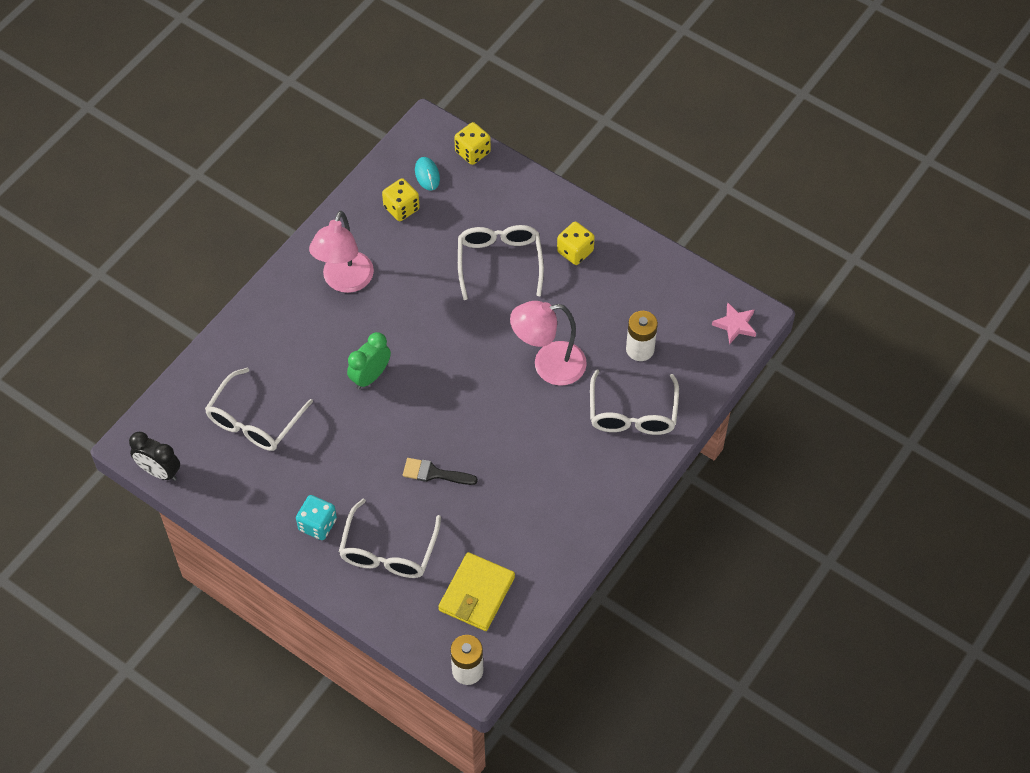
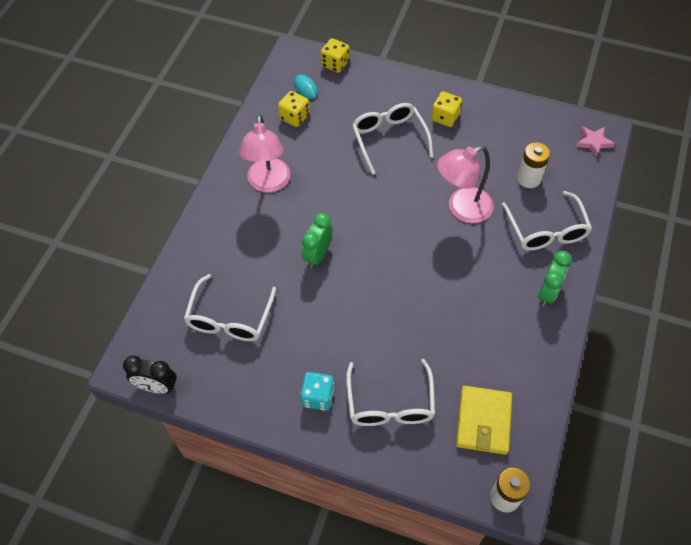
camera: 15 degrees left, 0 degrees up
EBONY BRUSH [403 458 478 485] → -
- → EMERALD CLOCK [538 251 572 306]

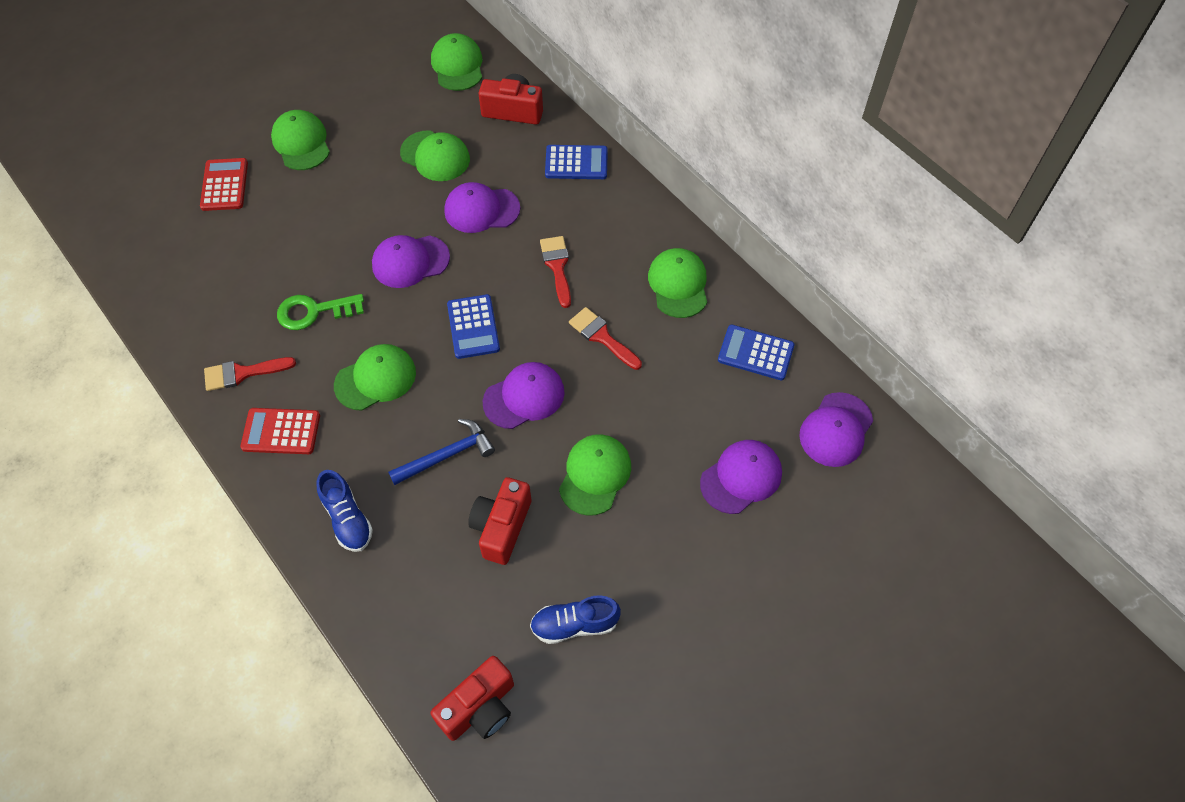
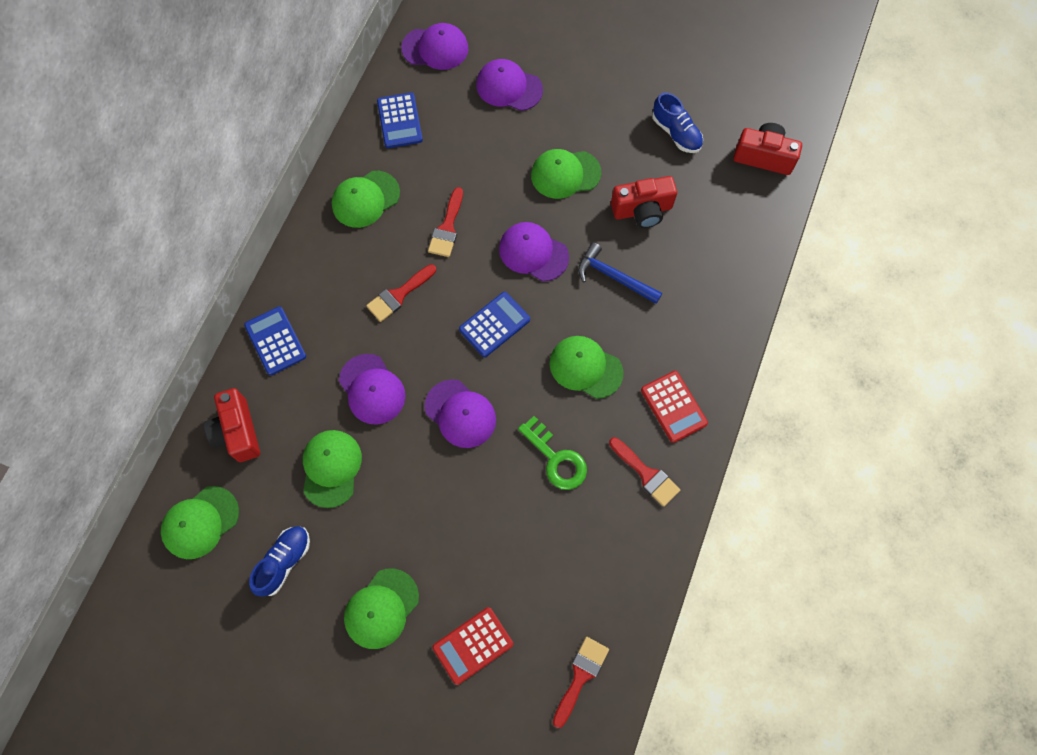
camera: 120 degrees left, 10 degrees up
BLUE LACE-UP SHOE [316 470 373 552] → BLUE LACE-UP SHOE [249 526 310 597], moved
- → CRIMSON BRUSH [553 637 609 728]

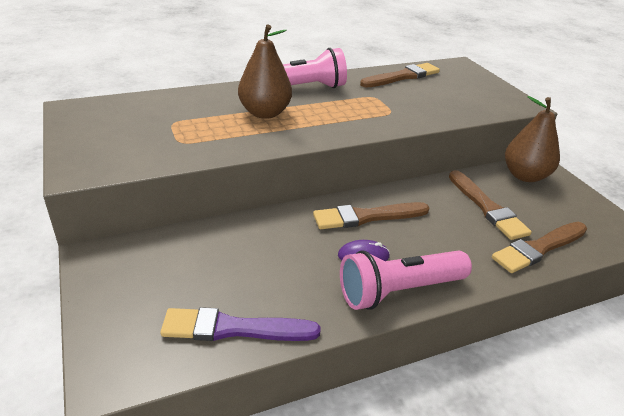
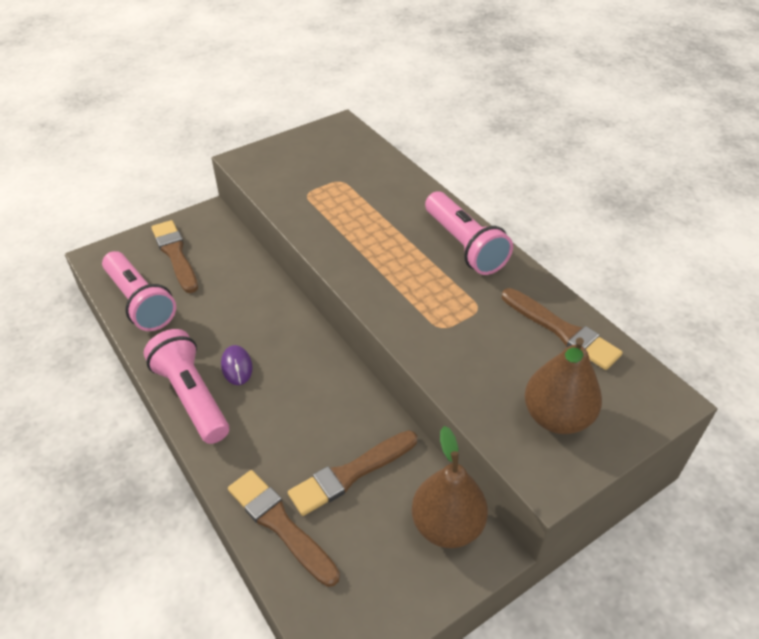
camera: 80 degrees right, 10 degrees up
DARK BROWN TOY PEAR [238 24 292 119] → DARK BROWN TOY PEAR [525 338 602 434], moved
DARK BROWN BRUSH [313 202 430 229] → DARK BROWN BRUSH [151 220 198 293], moved
VIOLET BRUSH [160 307 320 341] → ROSE-PINK FLASHLIGHT [102 251 176 331]

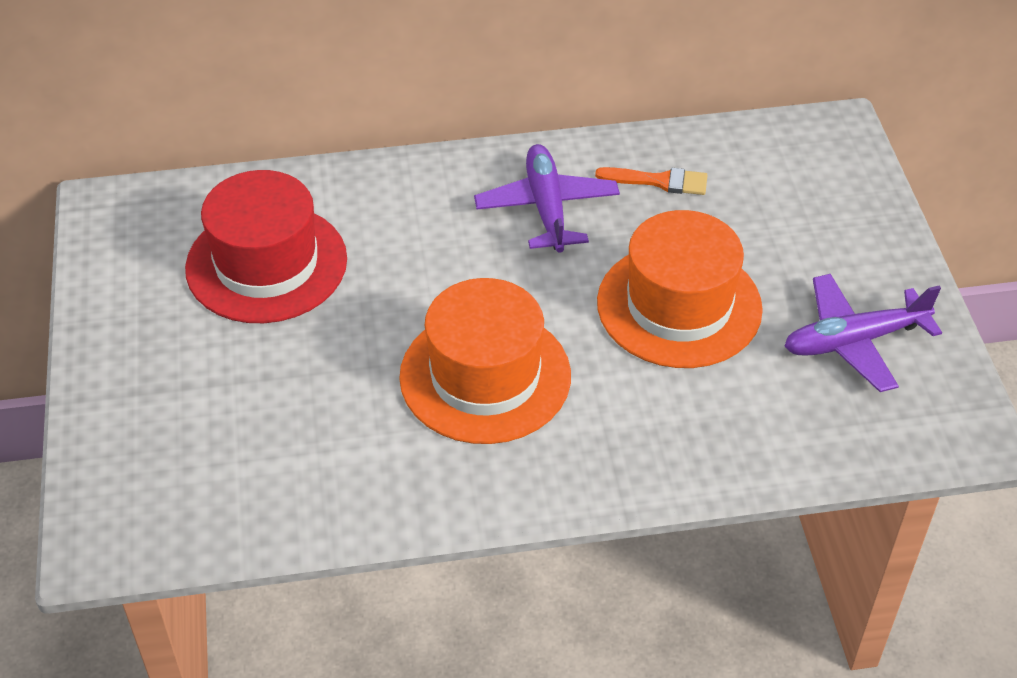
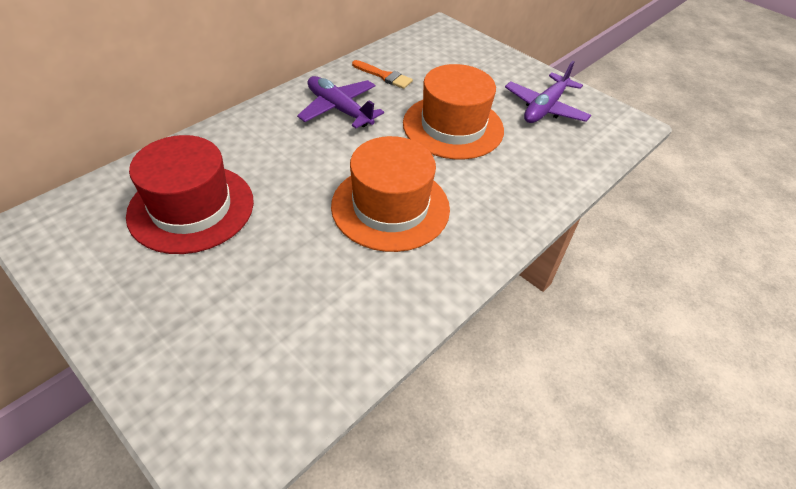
camera: 40 degrees left, 0 degrees up
ORANGE-COLOURED BRUSH [595 167 708 195] → ORANGE-COLOURED BRUSH [352 60 413 89], 60 degrees clockwise

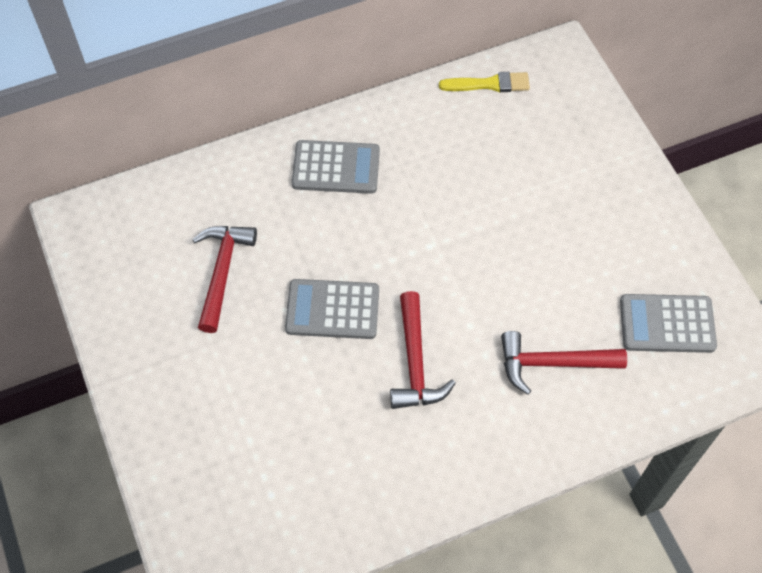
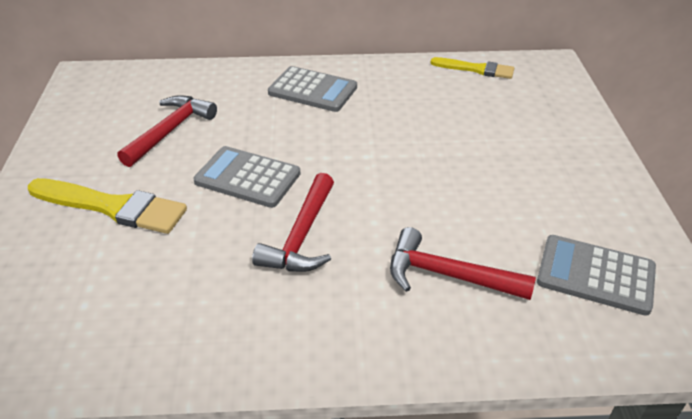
camera: 20 degrees right, 20 degrees down
- → GOLDEN BRUSH [28 178 187 234]

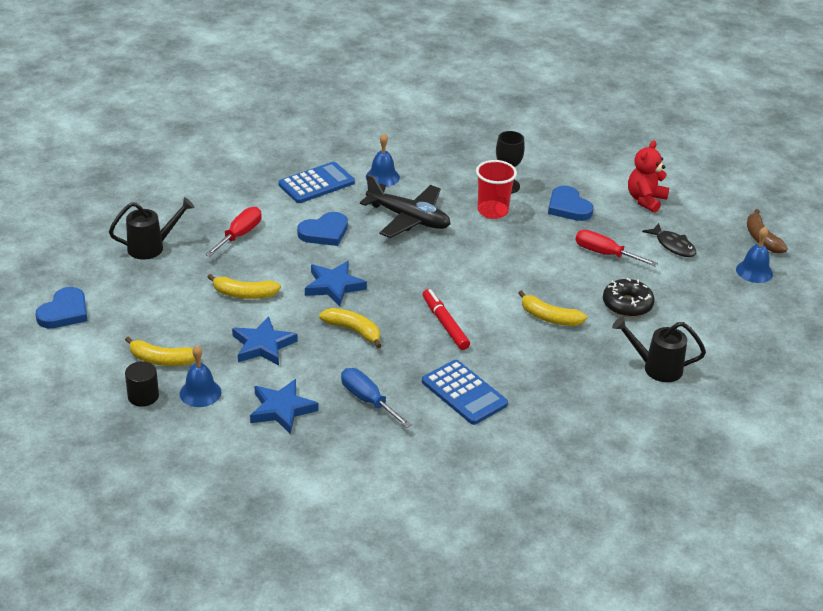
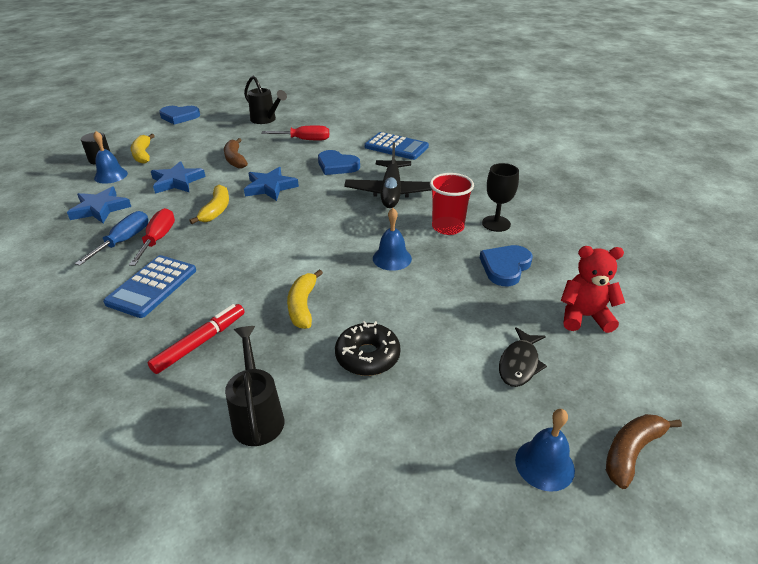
camera: 65 degrees right, 0 degrees up
BLUE SCHOOL BELL [366 134 400 187] → BLUE SCHOOL BELL [373 208 412 271], moved
CRIMSON SCREWDRIVER [575 230 658 267] → CRIMSON SCREWDRIVER [129 208 175 266], moved
GOLDEN BANANA FRUIT [207 274 281 299] → DARK BROWN BANANA FRUIT [224 138 248 169]
CRIMSON MARKER PEN [423 289 470 350] → CRIMSON MARKER PEN [148 304 245 374], moved

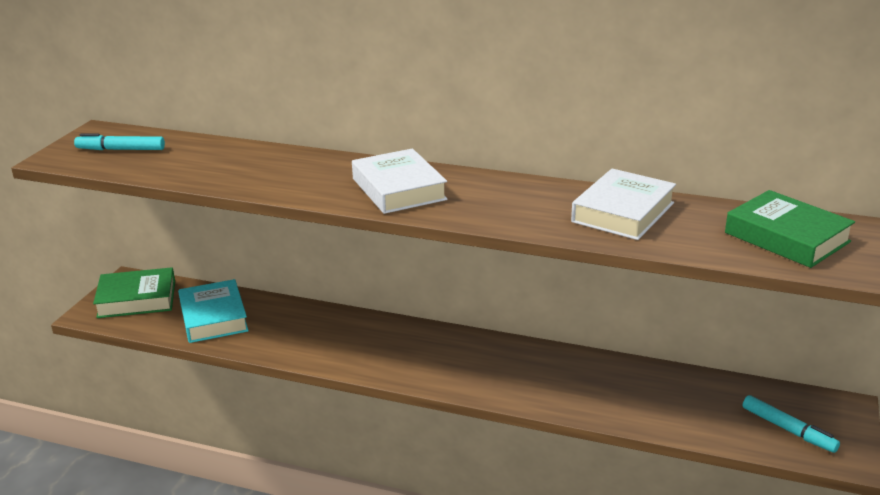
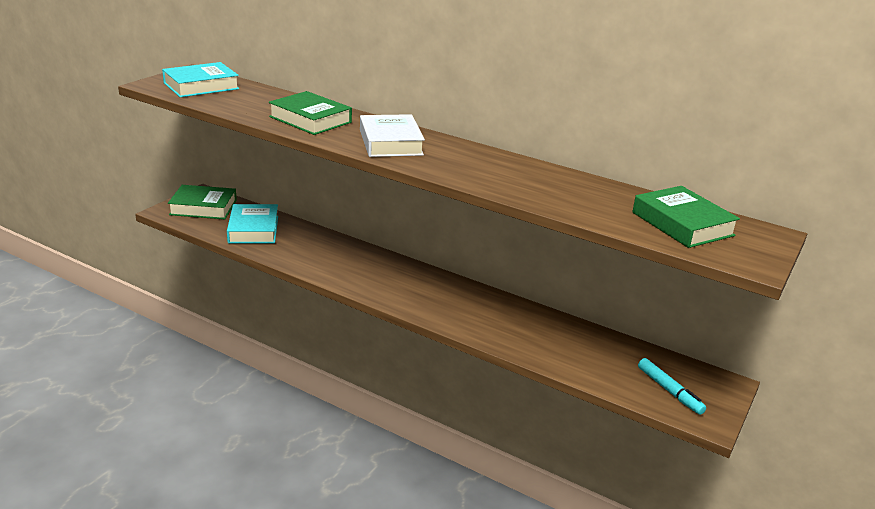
camera: 10 degrees right, 0 degrees up
TEAL MARKER PEN [74 133 165 150] → TEAL BOOK [162 62 239 97]
SNOW-WHITE BOOK [571 168 676 240] → -
- → EMERALD BOOK [269 91 352 135]

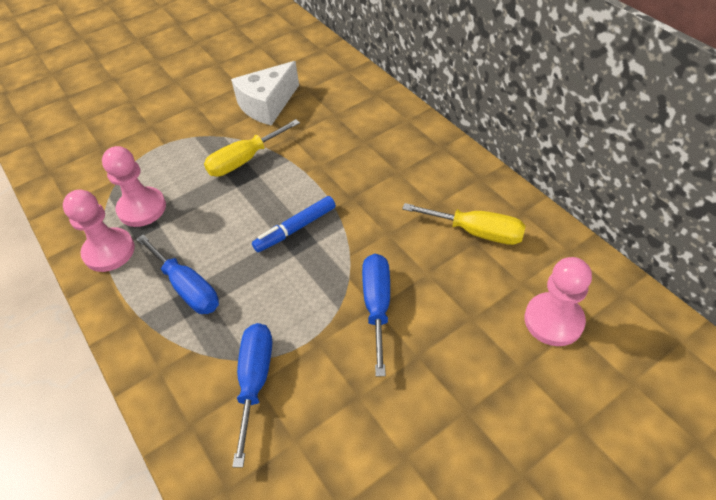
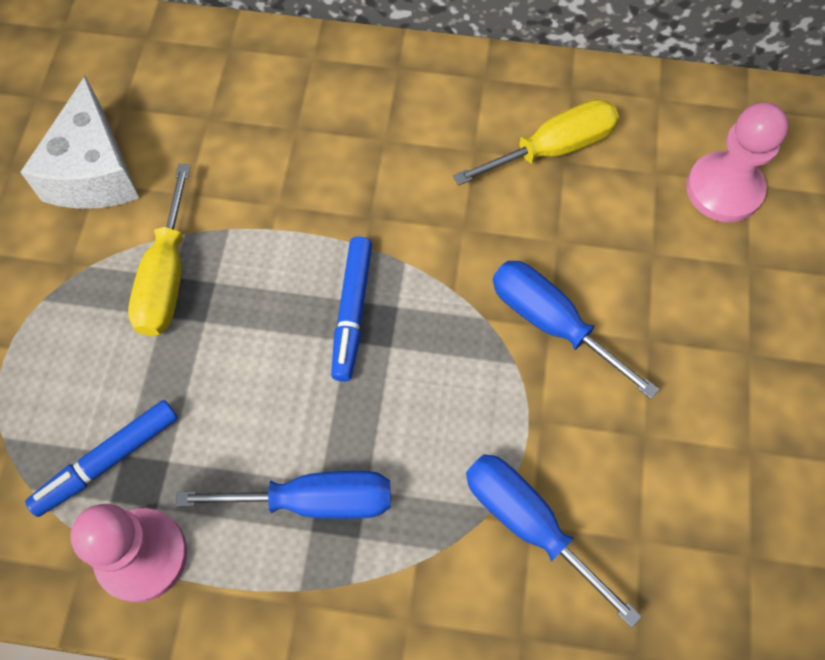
camera: 50 degrees left, 15 degrees up
ROSE-PINK CHESS PAWN [102 146 166 227] → BLUE MARKER PEN [25 400 178 517]

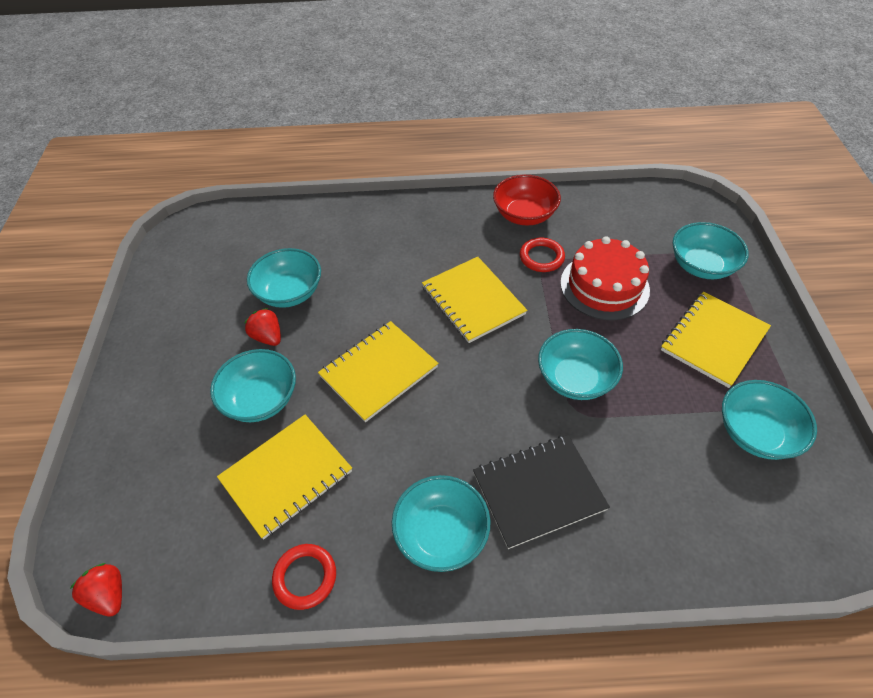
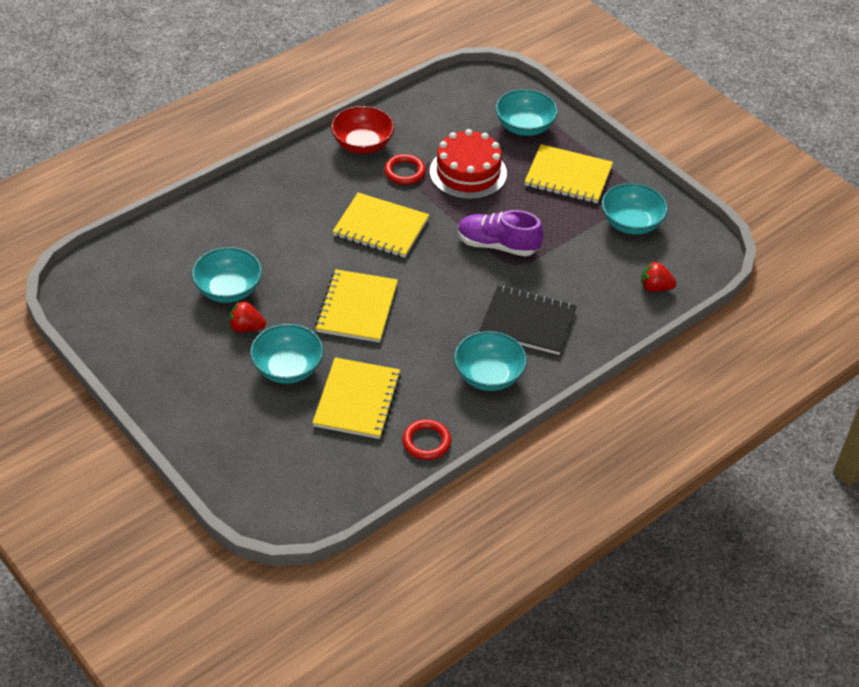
camera: 40 degrees left, 5 degrees down
GOLDEN NOTEBOOK [661 291 771 388] → GOLDEN NOTEBOOK [524 144 613 203], 75 degrees counterclockwise
TEAL BOWL [538 329 623 400] → VIOLET LACE-UP SHOE [458 210 543 257]
EBONY NOTEBOOK [473 435 610 549] → EBONY NOTEBOOK [479 286 577 355], 75 degrees clockwise
CRIMSON BERRY [70 563 122 617] → CRIMSON BERRY [641 261 677 292], moved

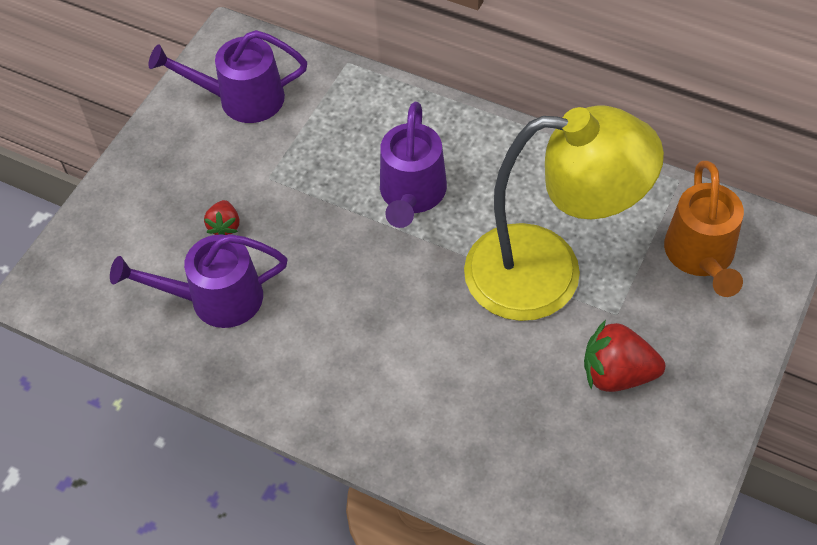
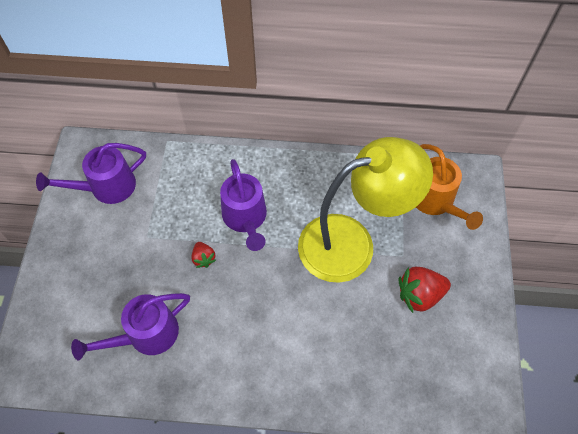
camera: 25 degrees left, 5 degrees up
CRIMSON BERRY [204 200 239 235] → CRIMSON BERRY [191 242 216 268], moved

